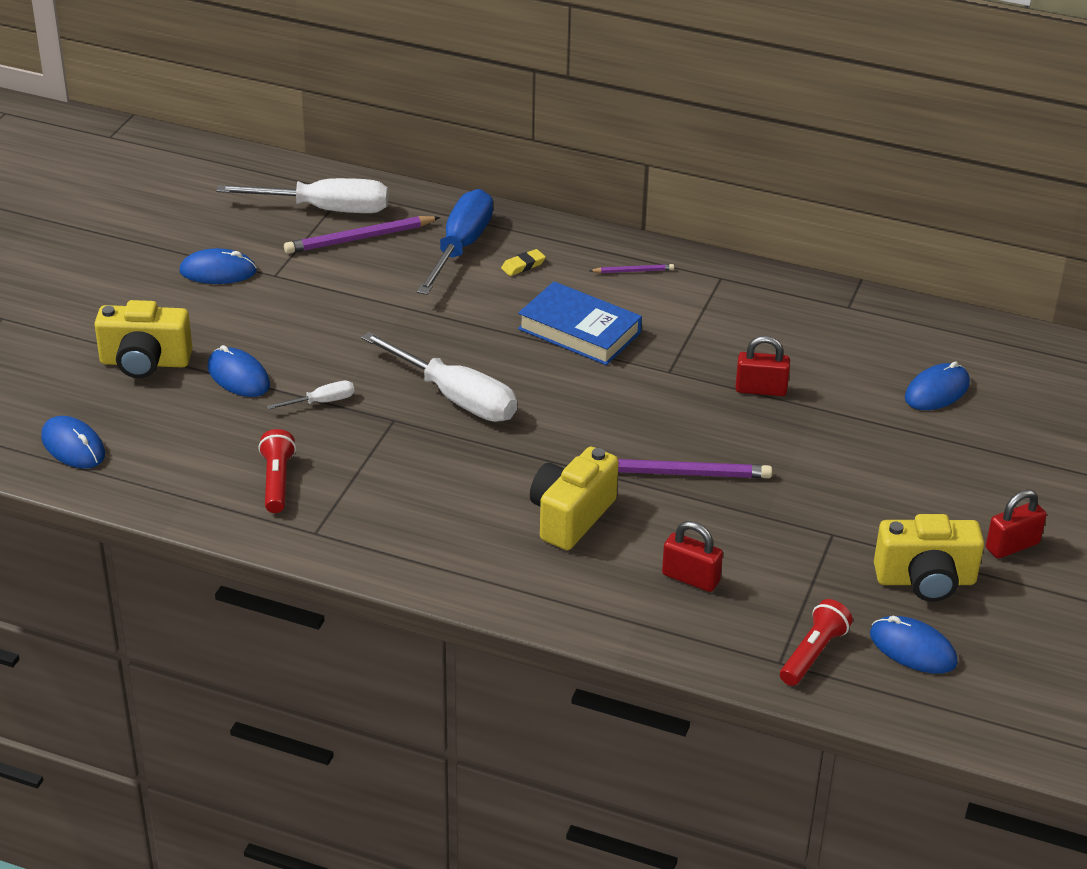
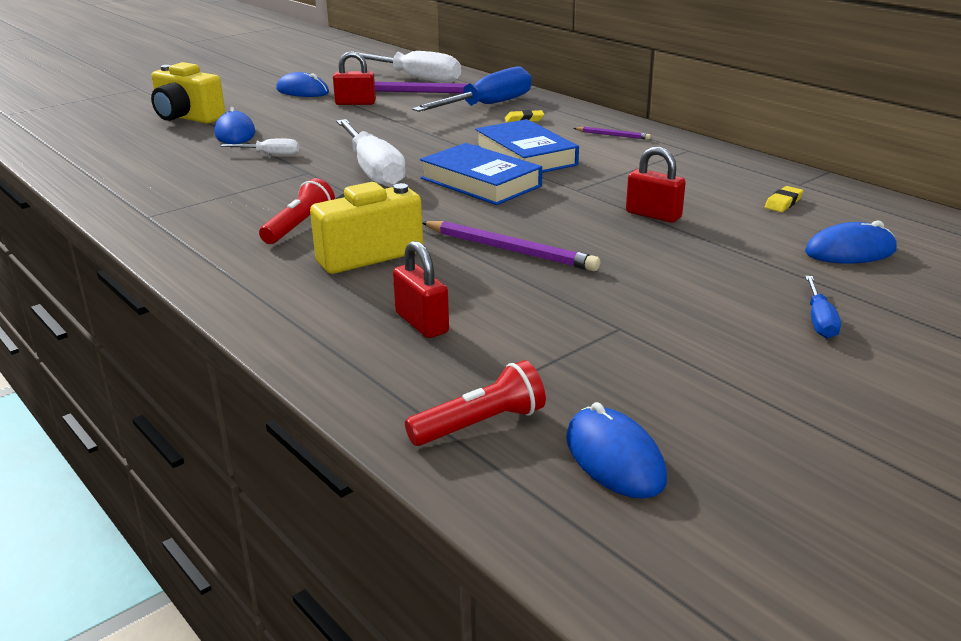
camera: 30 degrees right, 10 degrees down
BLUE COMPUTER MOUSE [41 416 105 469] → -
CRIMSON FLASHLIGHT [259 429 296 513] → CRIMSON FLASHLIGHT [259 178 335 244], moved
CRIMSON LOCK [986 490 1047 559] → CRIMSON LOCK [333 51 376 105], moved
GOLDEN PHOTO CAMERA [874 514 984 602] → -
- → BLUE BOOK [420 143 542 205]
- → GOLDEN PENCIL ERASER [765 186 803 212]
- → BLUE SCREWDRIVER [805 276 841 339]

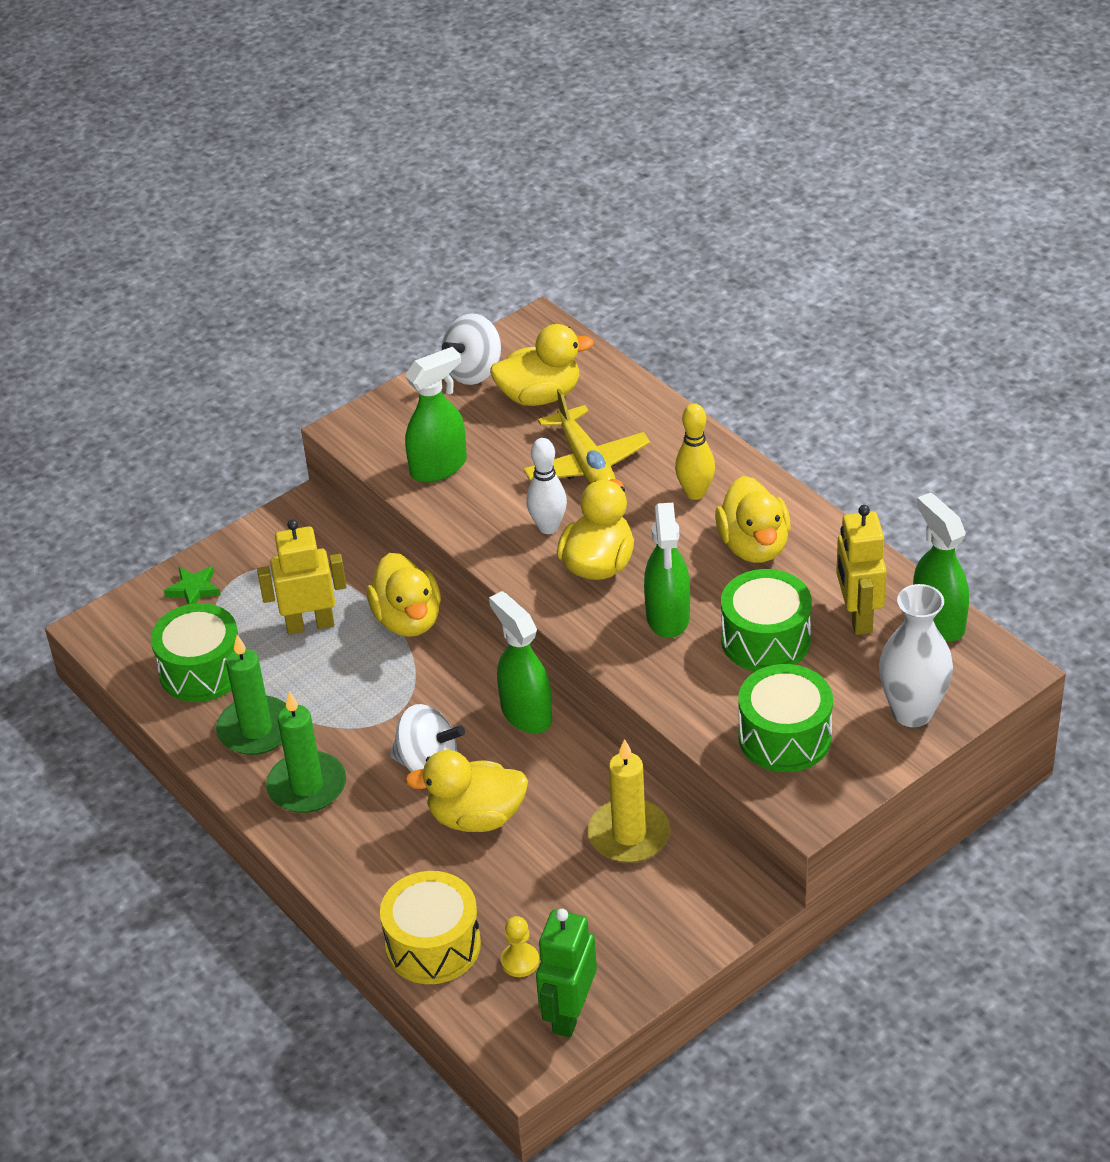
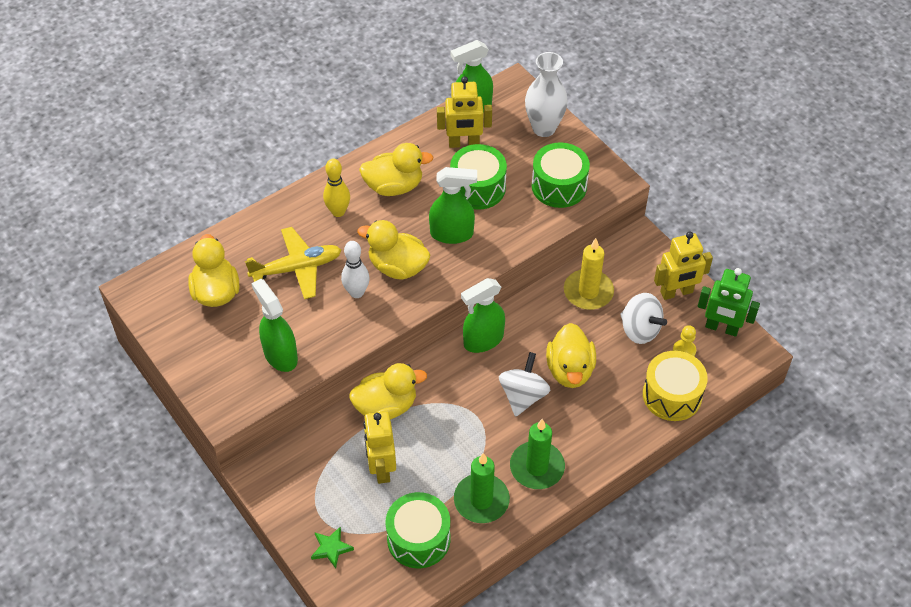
camera: 90 degrees left, 10 degrees up
SNOW-WHITE WHIRLIGIG [441 313 501 385] → SNOW-WHITE WHIRLIGIG [620 293 667 344], moved
- → GOLDEN TOY ROBOT [654 232 713 300]

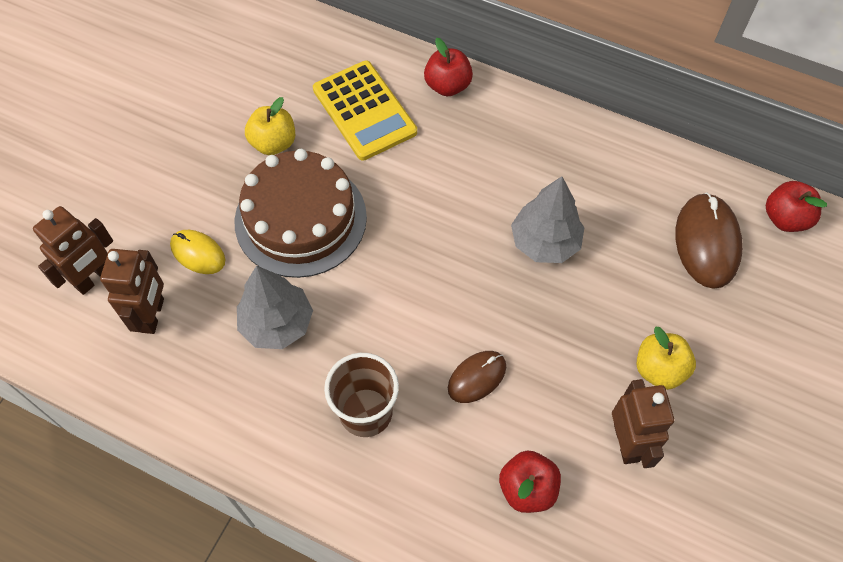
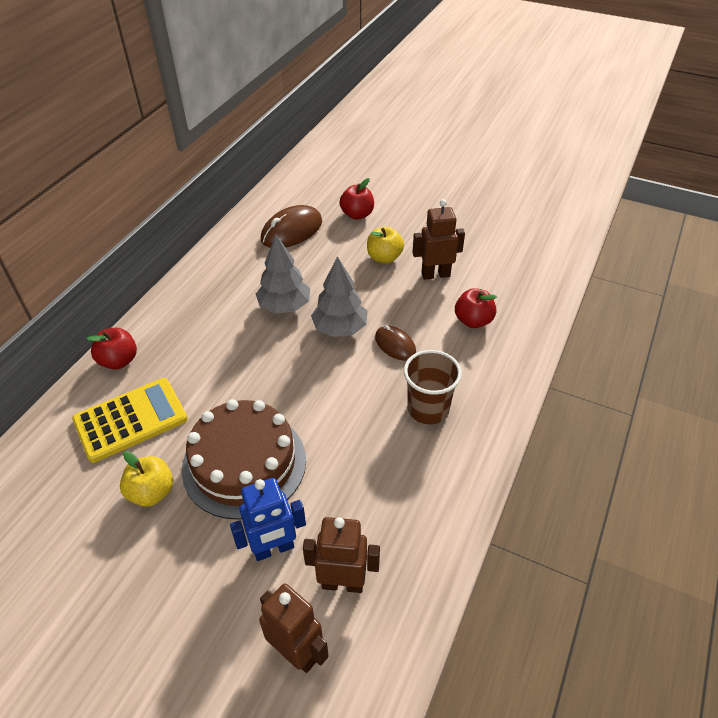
camera: 90 degrees left, 15 degrees down
CRIMSON TOY APPLE [766 181 827 232] → CRIMSON TOY APPLE [340 178 374 220], moved
DARK BROWN COMPUTER MOUSE [676 192 743 289] → DARK BROWN COMPUTER MOUSE [261 205 322 248], 45 degrees counterclockwise
GOLDEN COMPUTER MOUSE [170 230 226 274] → BLUE TOY ROBOT [230 478 306 561]
GREY FIR TREE [237 265 313 349] → GREY FIR TREE [311 256 367 337], moved

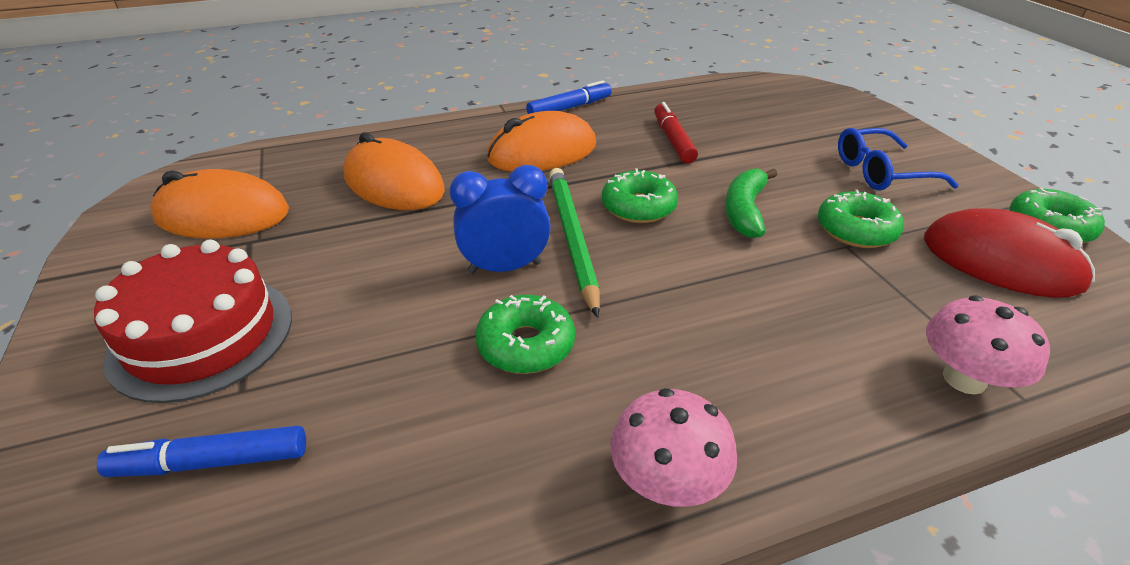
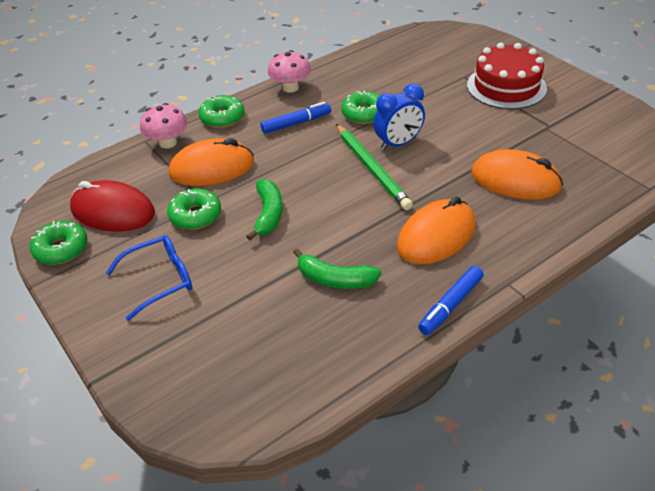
camera: 165 degrees right, 5 degrees up
CRIMSON MARKER PEN [654 102 698 163] → EMERALD BANANA FRUIT [293 248 381 289]
EMERALD DOUGHNUT [602 168 678 223] → EMERALD DOUGHNUT [199 95 244 128], moved
ORANGE-COLOURED COMPUTER MOUSE [151 169 289 238] → ORANGE-COLOURED COMPUTER MOUSE [169 138 254 186], moved
BLUE MARKER PEN [97 426 306 477] → BLUE MARKER PEN [260 102 331 134], moved

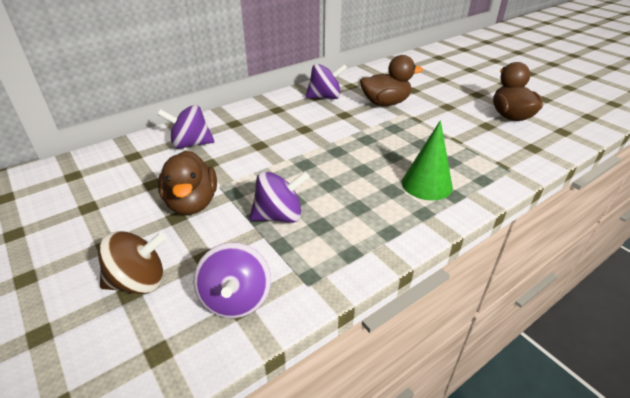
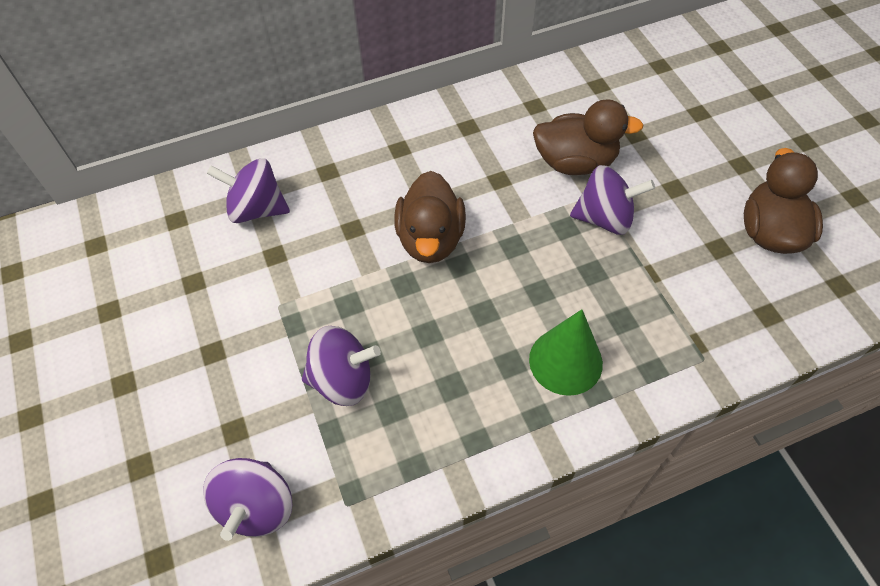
camera: 15 degrees right, 20 degrees up
VIOLET WHIRLIGIG [306 64 347 99] → VIOLET WHIRLIGIG [570 165 655 235], moved
DARK BROWN TOY DUCK [158 150 217 215] → DARK BROWN TOY DUCK [394 171 466 263], moved
DARK BROWN WHIRLIGIG [98 231 167 294] → -

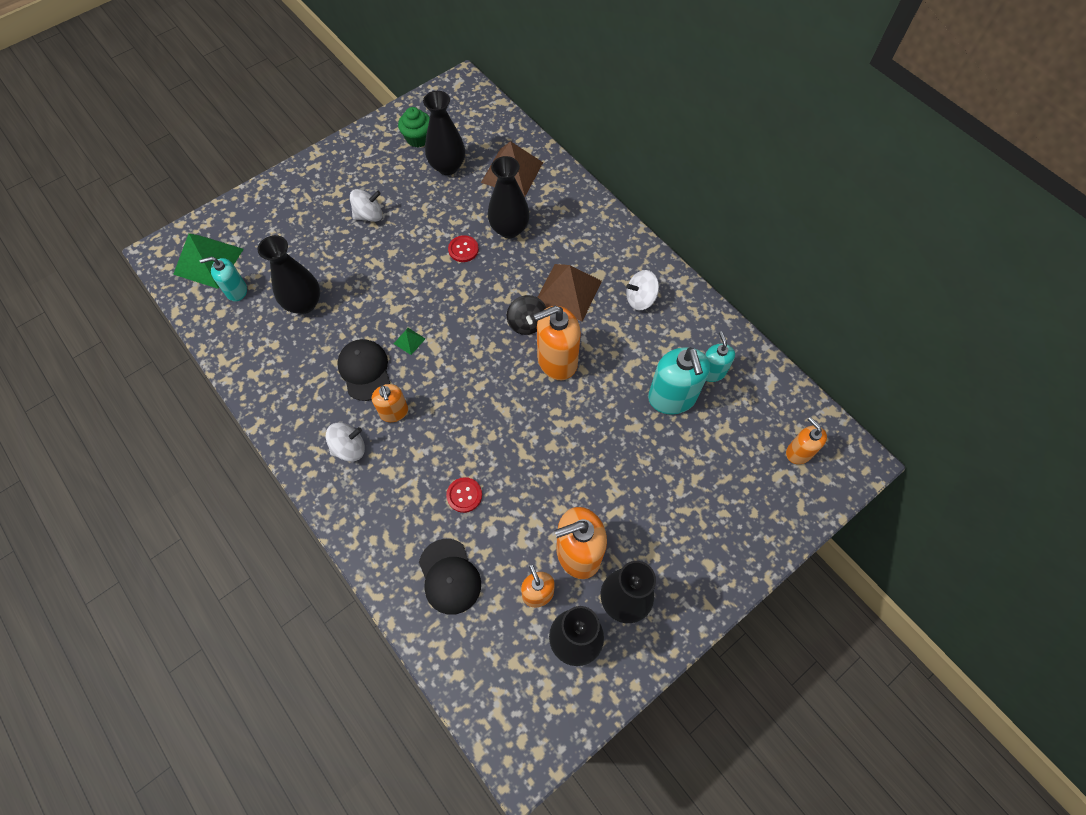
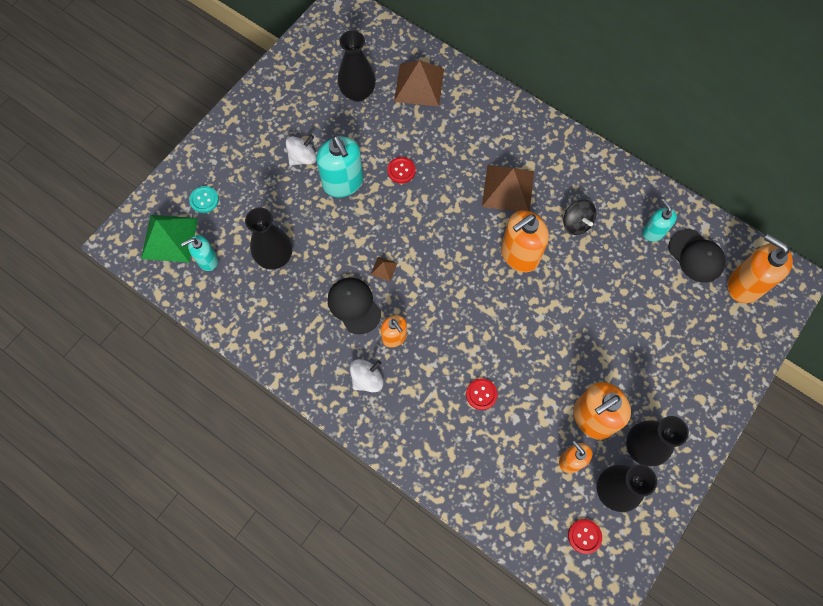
camera: 15 degrees left, 5 degrees up
EMERALD CUPCAKE [398 107 430 147] → -
EBONY FLOWER VASE [488 156 530 238] → -
SNOW-WHITE WHIRLIGIG [626 270 659 310] → -
EBONY WHIRLIGIG [507 295 546 335] → EBONY WHIRLIGIG [563 199 596 235], moved
EMERALD SOLID PYRAMID [394 328 425 355] → DARK BROWN SOLID PYRAMID [371 257 397 281]
TEAL SOAP PUMP [648 347 710 414] → TEAL SOAP PUMP [316 136 363 197], moved
ORANGE-COLOURED SOAP PUMP [786 417 827 464] → ORANGE-COLOURED SOAP PUMP [728 234 793 303], x1.71
EBONY PEAKED CAP [419 539 481 615] → EBONY PEAKED CAP [669 229 726 282], moved
- → TEAL SHIRT BUTTON [189 186 219 213]
- → CRIMSON SHIRT BUTTON [568 519 602 554]

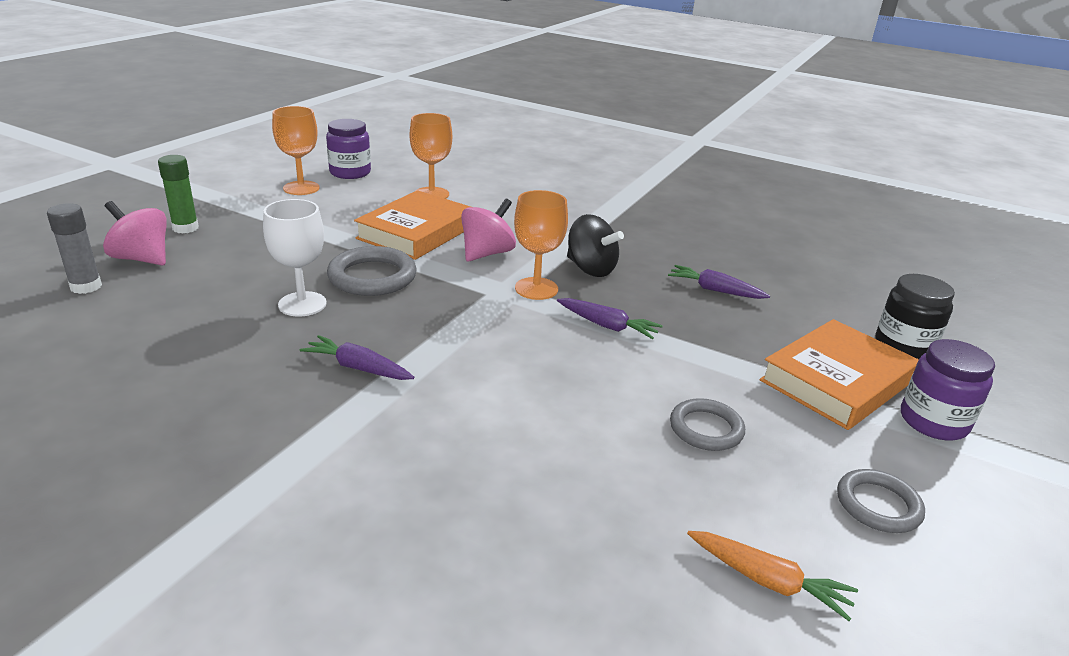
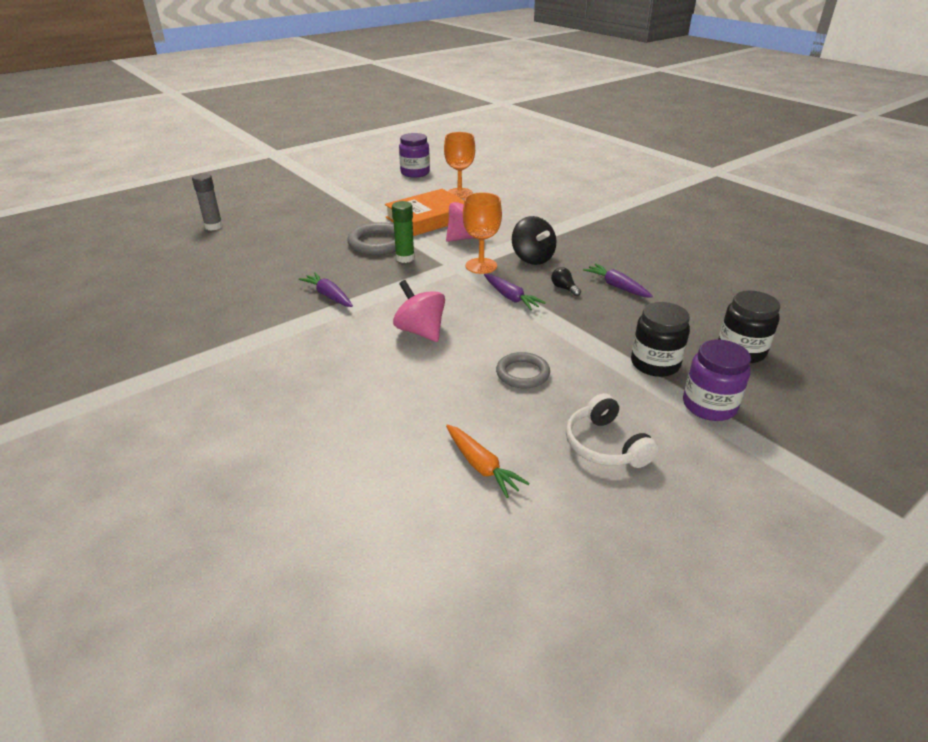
camera: 25 degrees right, 5 degrees up
ORANGE-COLOURED WINE GLASS [272 106 320 195] → -
EMERALD GLUE STICK [158 155 199 234] → EMERALD GLUE STICK [392 201 415 263], moved
SNOW-WHITE WINE GLASS [263 199 327 317] → -
ROSE-PINK WHIRLIGIG [103 201 167 265] → ROSE-PINK WHIRLIGIG [393 280 445 342], moved
ORANGE-COLOURED BOOK [760 319 919 430] → EBONY JAM JAR [631 302 690 377]
GREY HOOP [837 469 925 533] → SNOW-WHITE OVER-EAR HEADPHONES [566 393 659 468]
- → EBONY BULB [551 267 581 296]

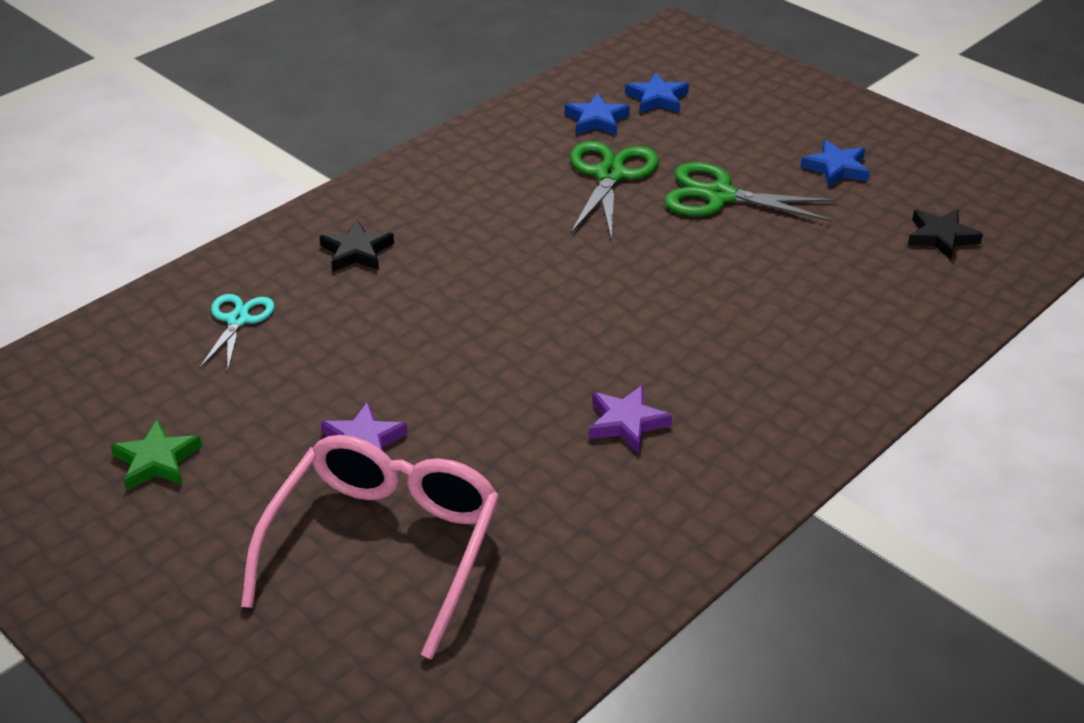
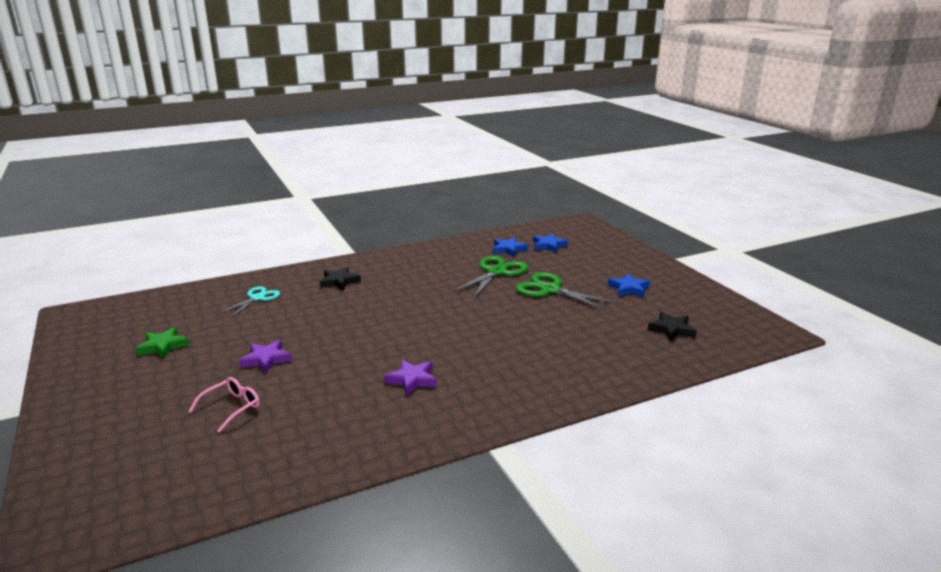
camera: 20 degrees right, 15 degrees down
ROSE-PINK SPECTACLES [241 435 500 659] → ROSE-PINK SPECTACLES [189 377 260 433], x0.44

